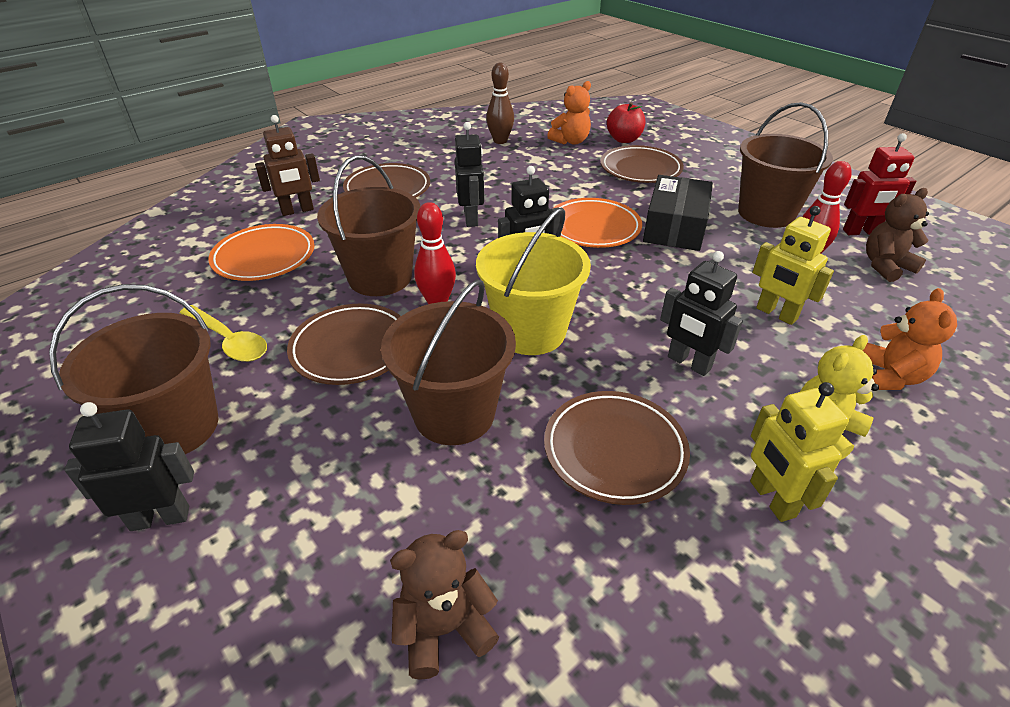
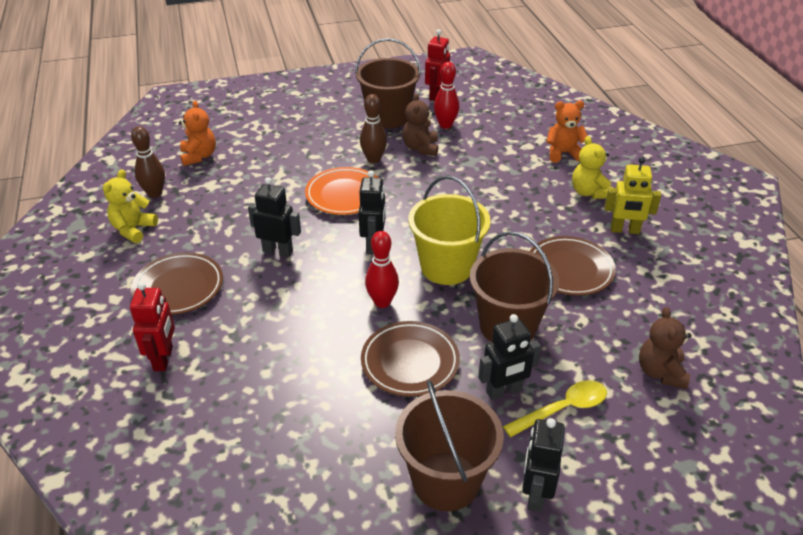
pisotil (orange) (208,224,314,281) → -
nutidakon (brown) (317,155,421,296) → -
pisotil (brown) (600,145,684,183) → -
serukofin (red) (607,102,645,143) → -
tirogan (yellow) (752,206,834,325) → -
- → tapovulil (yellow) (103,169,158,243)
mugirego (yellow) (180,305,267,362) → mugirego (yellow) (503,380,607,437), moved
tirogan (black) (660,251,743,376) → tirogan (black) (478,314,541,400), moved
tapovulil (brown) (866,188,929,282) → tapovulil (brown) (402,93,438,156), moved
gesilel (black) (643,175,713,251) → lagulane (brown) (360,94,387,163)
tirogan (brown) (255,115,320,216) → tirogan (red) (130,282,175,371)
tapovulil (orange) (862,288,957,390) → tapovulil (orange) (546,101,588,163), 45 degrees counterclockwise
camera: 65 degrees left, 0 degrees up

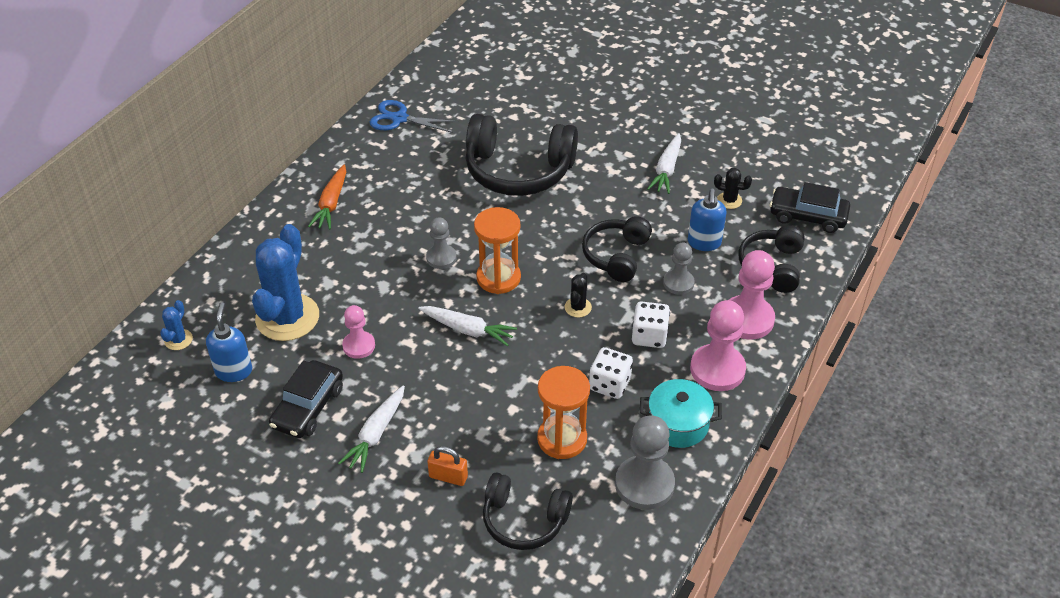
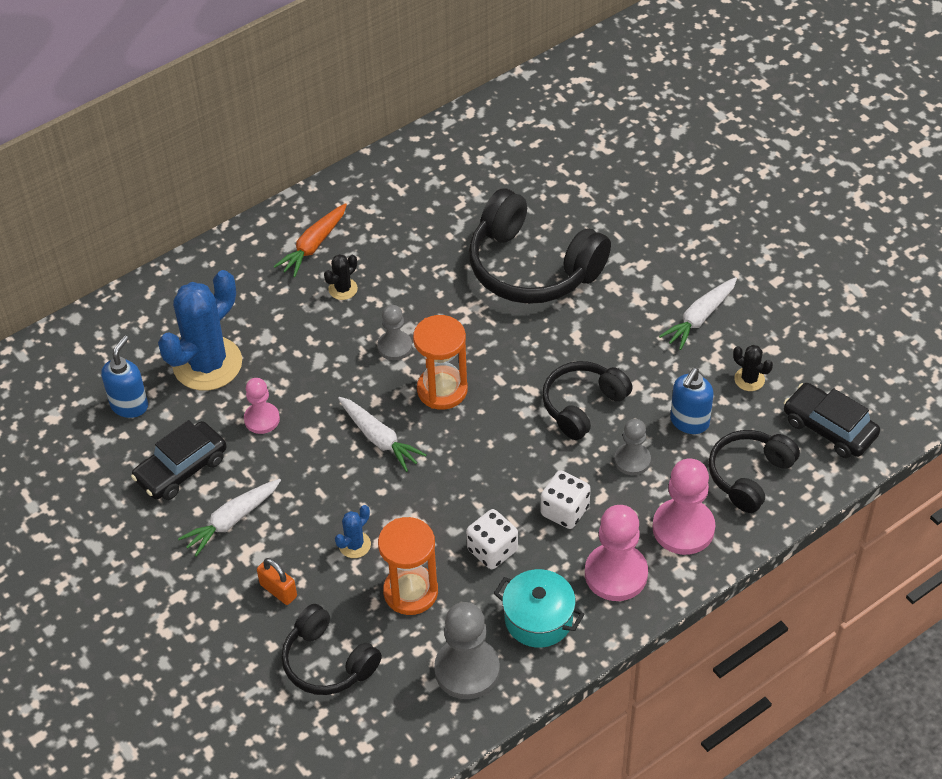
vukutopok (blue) (370,100,458,133) → -
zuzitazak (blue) (160,300,193,350) → zuzitazak (blue) (335,505,371,558), moved
zuzitazak (black) (564,273,592,317) → zuzitazak (black) (324,254,358,300), moved
camera: 25 degrees right, 5 degrees up

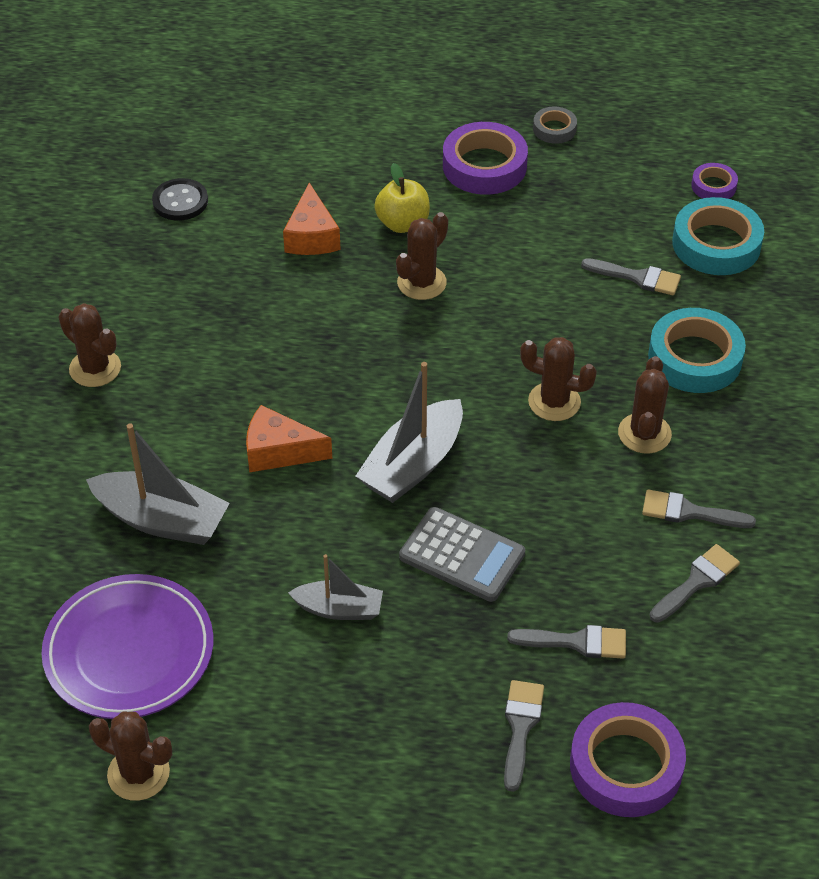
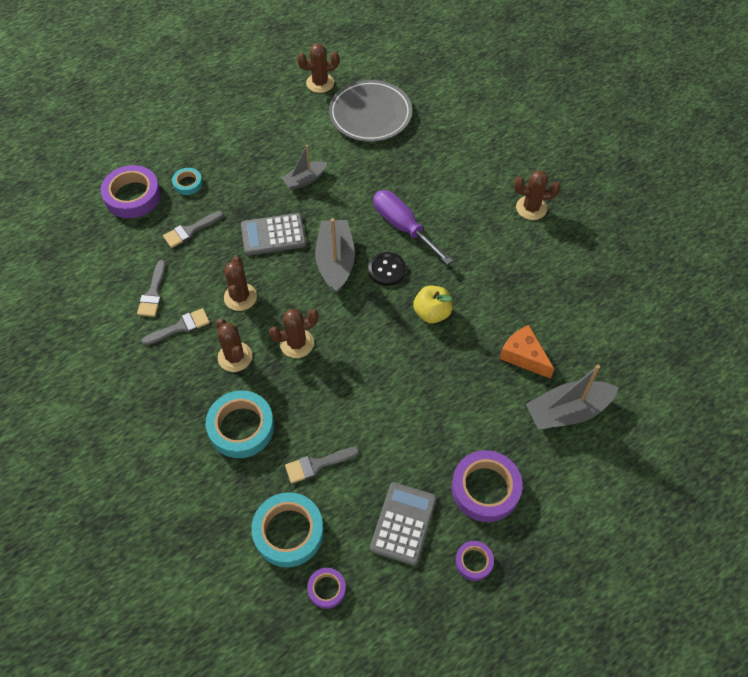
- → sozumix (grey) (370,482,436,566)
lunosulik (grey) (86,423,230,545) → lunosulik (grey) (526,365,619,430), moved
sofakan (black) (152,178,208,221) → sofakan (black) (368,252,406,286), moved
serukofin (yellow) (374,163,430,233) → serukofin (yellow) (413,285,452,323), moved
zuzitazak (brown) (396,212,448,300) → zuzitazak (brown) (224,256,257,311), moved
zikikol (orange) (246,405,332,472) → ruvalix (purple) (373,190,453,265)
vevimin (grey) (504,680,544,792) → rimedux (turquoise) (172,168,203,195)
pisotil (purple) (42,574,213,719) → pisotil (grey) (329,80,412,142)
rimedux (grey) (533,107,577,144) → rimedux (purple) (455,541,494,581)
camera: 140 degrees right, 10 degrees up

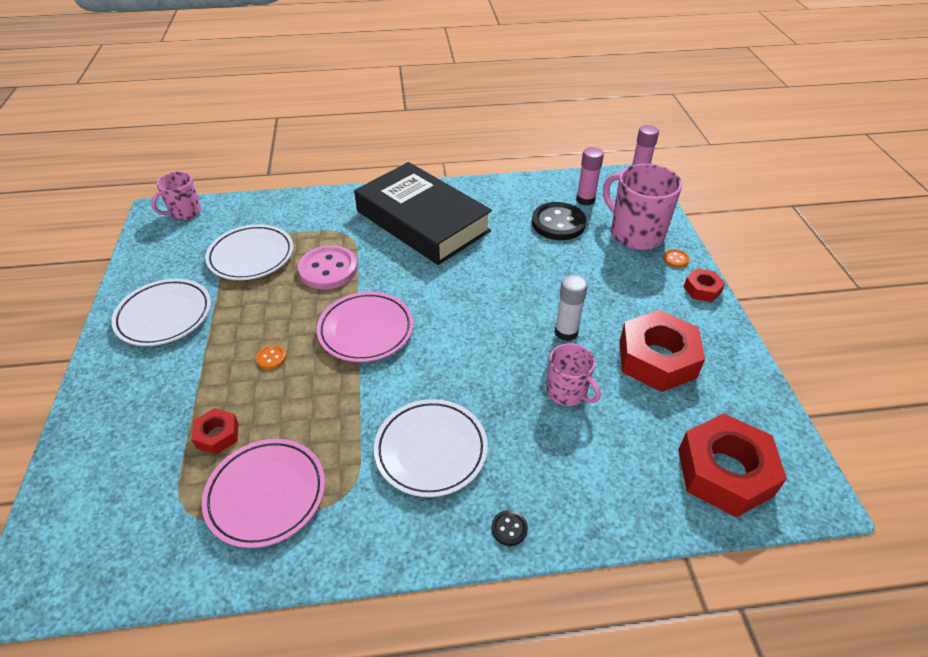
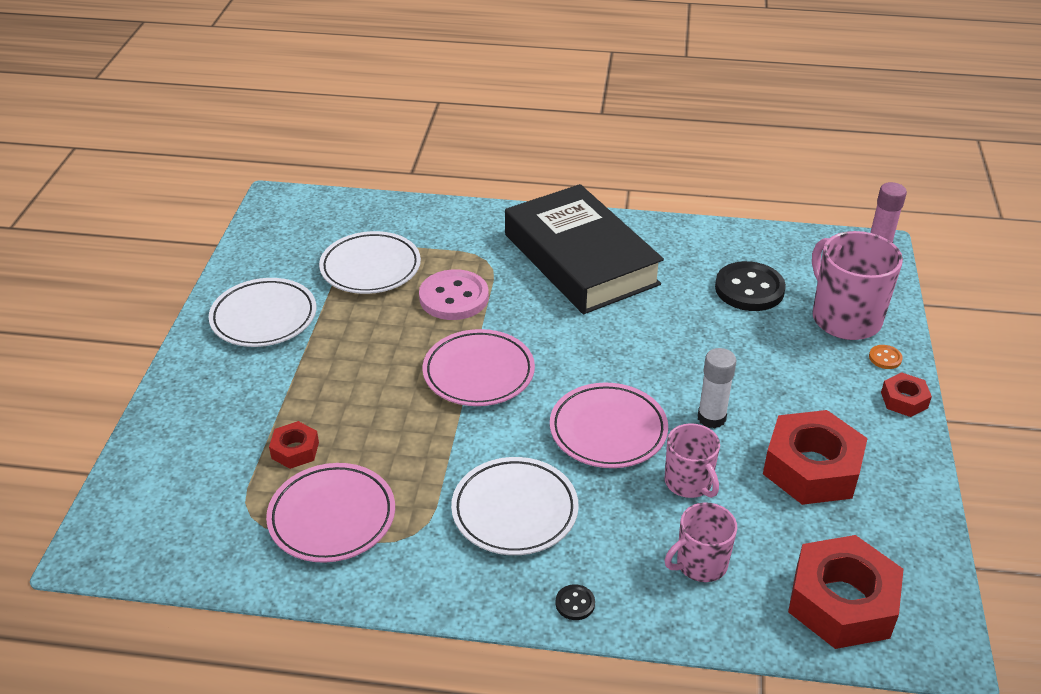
sofakan (orange) (256,345,286,369) → -
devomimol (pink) (576,147,604,206) → -
- → pisotil (pink) (550,383,668,468)
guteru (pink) (151,172,201,220) → guteru (pink) (665,502,737,582), moved
camera: 15 degrees right, 5 degrees down

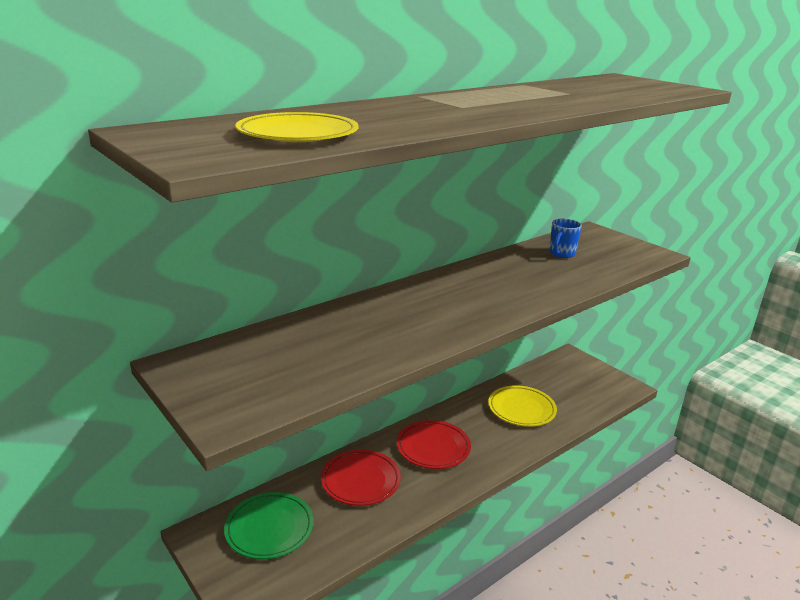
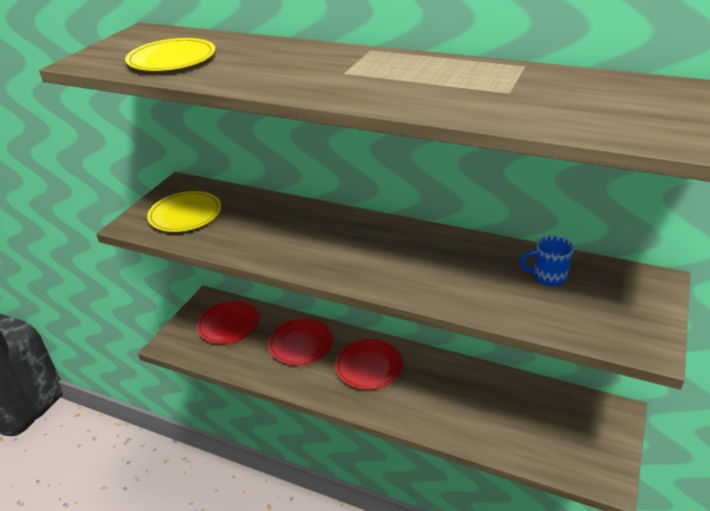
pisotil (yellow) (488,385,557,427) → pisotil (yellow) (147,191,221,232), moved
pisotil (green) (224,492,314,559) → pisotil (red) (197,301,260,344)
camera: 65 degrees right, 10 degrees up

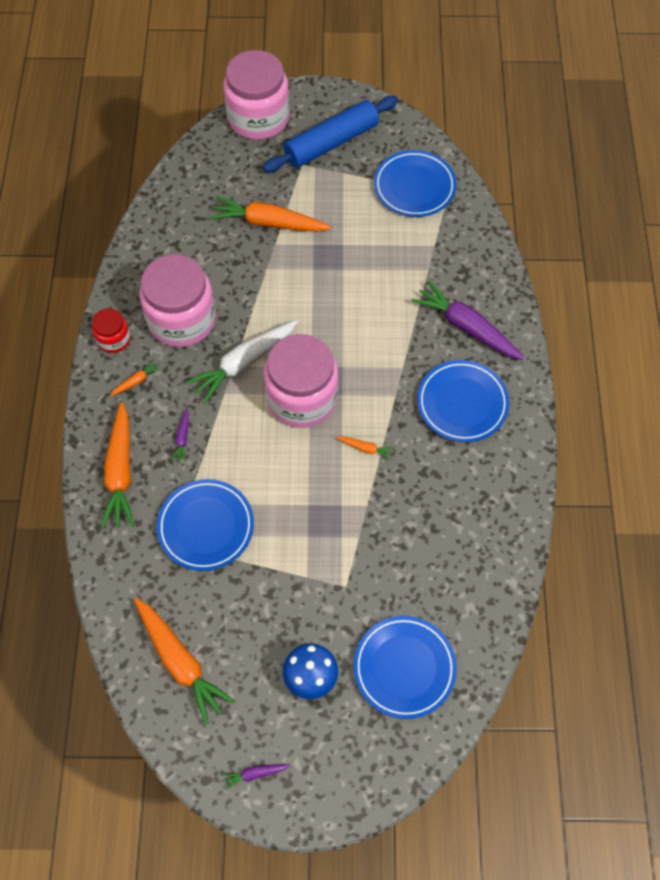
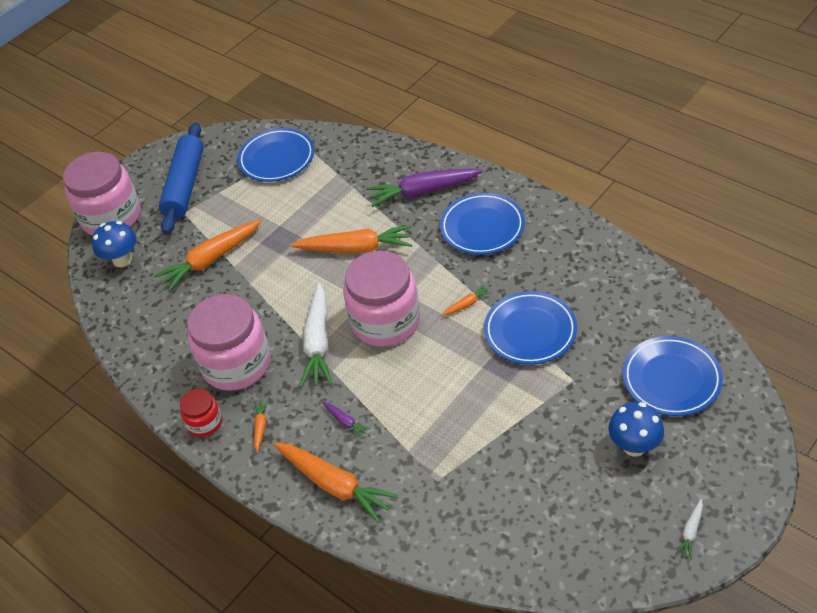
- → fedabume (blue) (92,221,137,267)
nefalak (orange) (134,598,235,725) → nefalak (orange) (291,225,412,253), moved
pisotil (blue) (157,479,254,571) → pisotil (blue) (484,291,577,365), moved
nefalak (purple) (222,764,290,790) → nefalak (white) (675,499,703,560)
camera: 45 degrees left, 15 degrees down

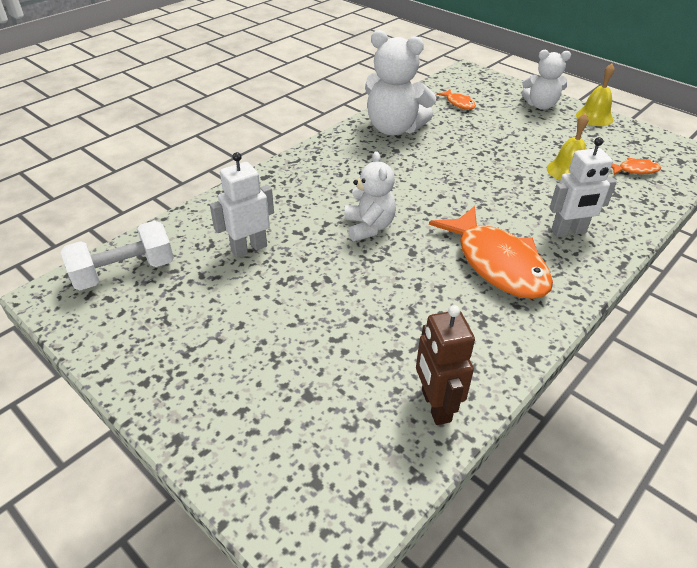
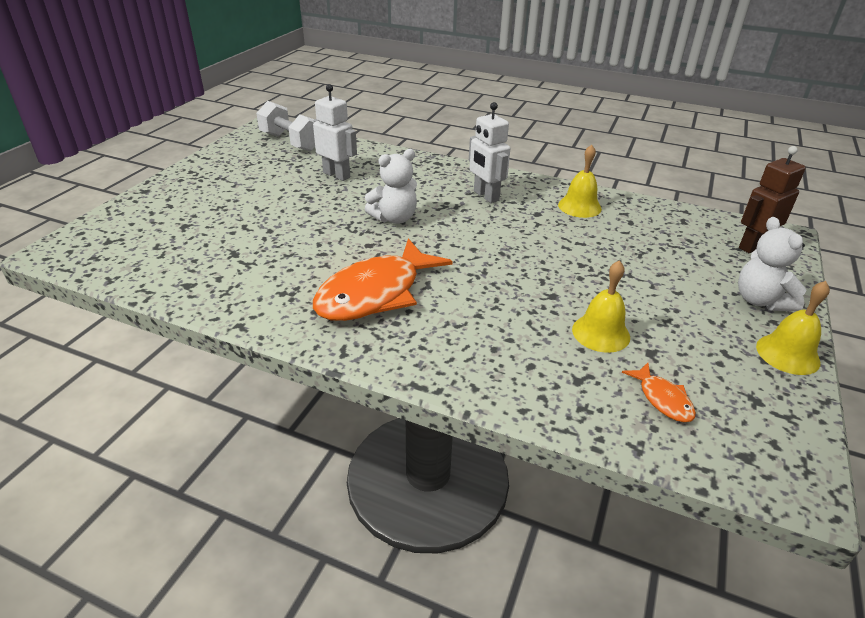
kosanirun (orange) (436,89,476,110) → -
tirogan (brown) (416,305,475,425) → tirogan (brown) (739,146,806,253), moved
tirogan (white) (549,137,617,237) → tirogan (white) (469,102,510,203), moved
tapovulil (white) (365,30,436,136) → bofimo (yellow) (558,145,602,218)
camera: 70 degrees right, 5 degrees down

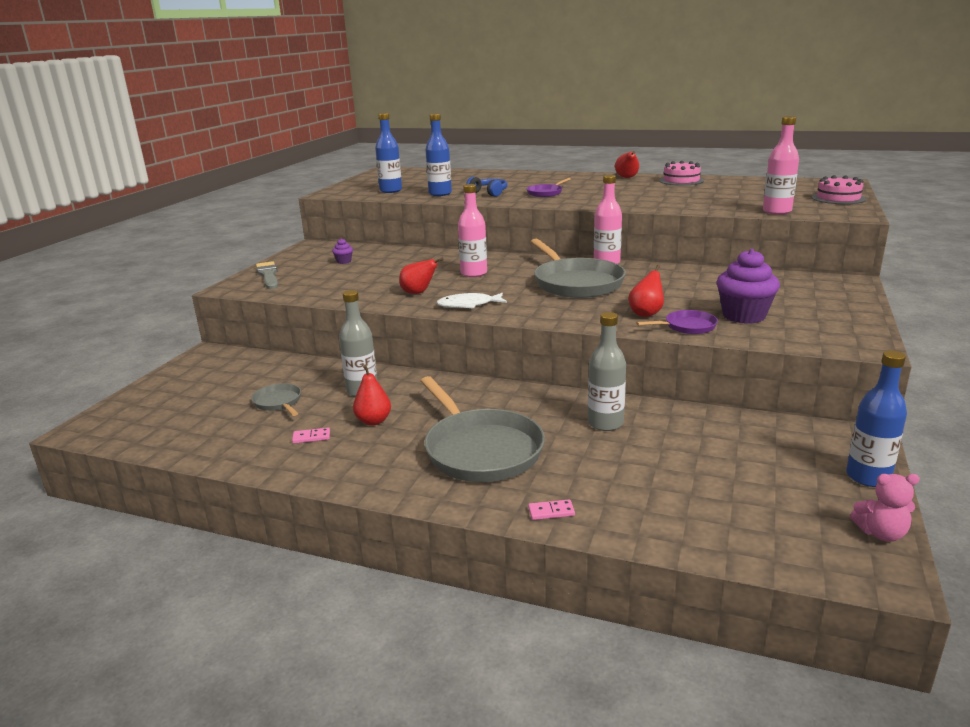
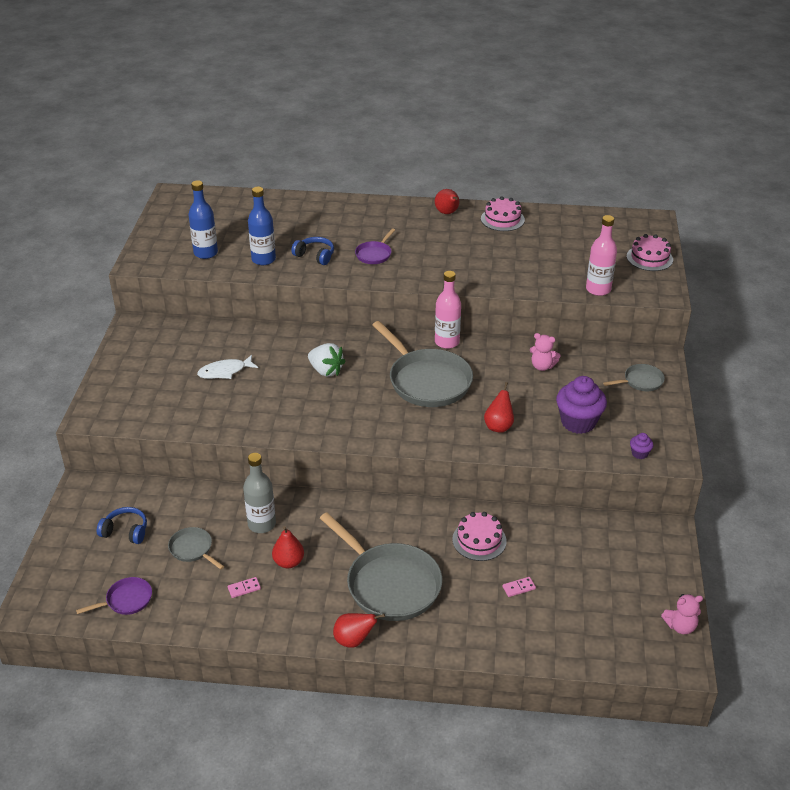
vevimin (grey) (256,261,278,289) → -
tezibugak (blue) (846,350,907,487) → -
- → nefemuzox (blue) (97,507,147,544)
- → tapovulil (pink) (530,333,561,371)
- → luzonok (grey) (603,364,665,391)
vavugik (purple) (332,238,353,264) → vavugik (purple) (630,433,654,459), moved
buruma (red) (399,257,444,294) → buruma (red) (333,613,385,648), moved
kosanirun (white) (436,293,507,308) → kosanirun (white) (197,355,258,379), moved
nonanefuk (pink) (528,499,575,520) → nonanefuk (pink) (503,577,536,597), moved
luzonok (purple) (636,310,718,334) → luzonok (purple) (76,577,152,615), moved
tezibugak (pink) (458,184,487,277) → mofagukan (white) (308,343,346,377)
tezibugak (grey) (588,312,626,431) → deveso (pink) (452,512,507,561)
camera: 15 degrees left, 15 degrees up

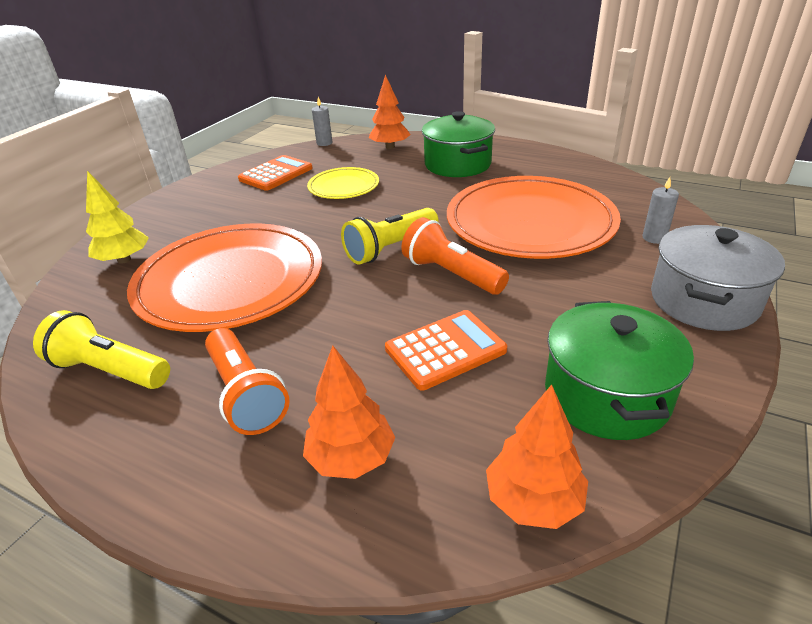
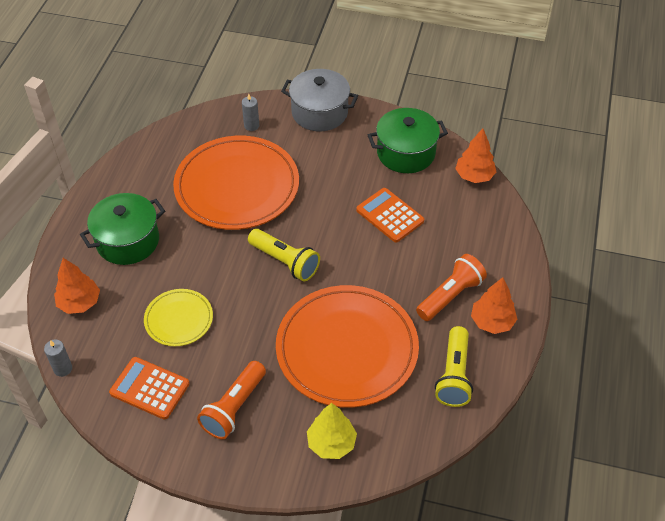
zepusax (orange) (303,346,396,479) → zepusax (orange) (471,277,517,334), moved
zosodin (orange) (401,217,509,295) → zosodin (orange) (197,361,266,439), moved
camera: 105 degrees left, 15 degrees up

